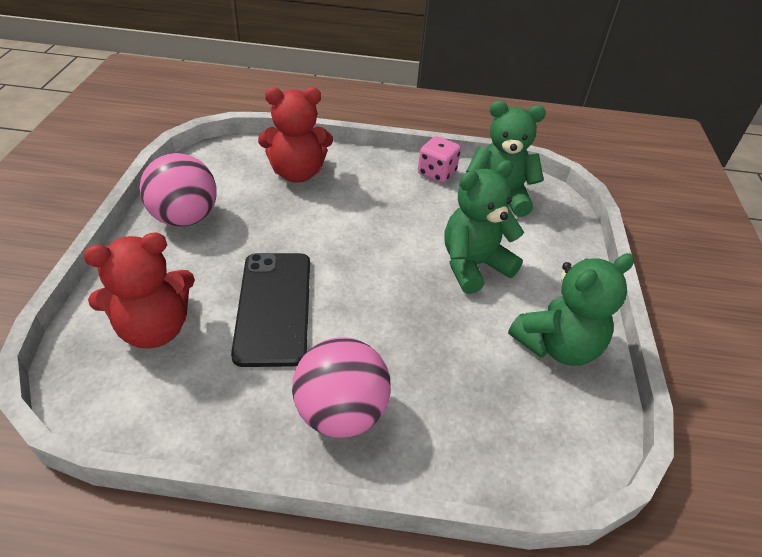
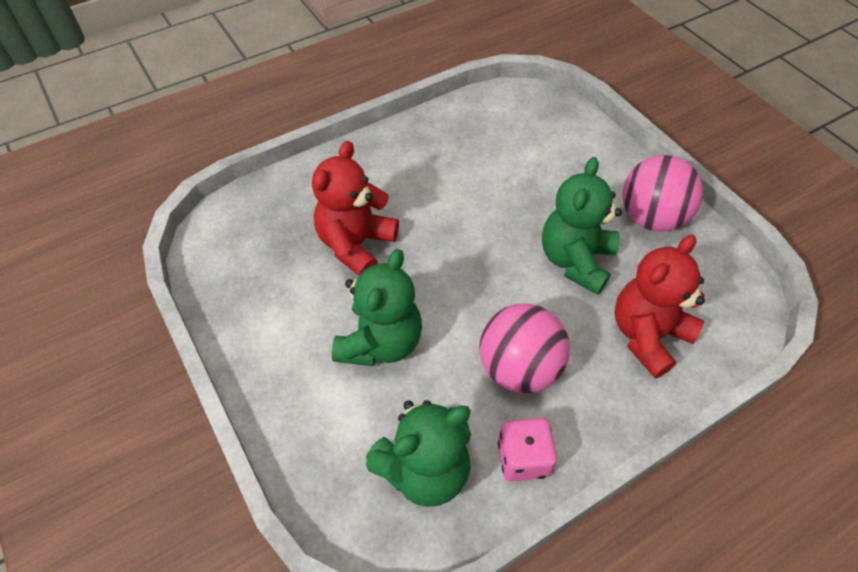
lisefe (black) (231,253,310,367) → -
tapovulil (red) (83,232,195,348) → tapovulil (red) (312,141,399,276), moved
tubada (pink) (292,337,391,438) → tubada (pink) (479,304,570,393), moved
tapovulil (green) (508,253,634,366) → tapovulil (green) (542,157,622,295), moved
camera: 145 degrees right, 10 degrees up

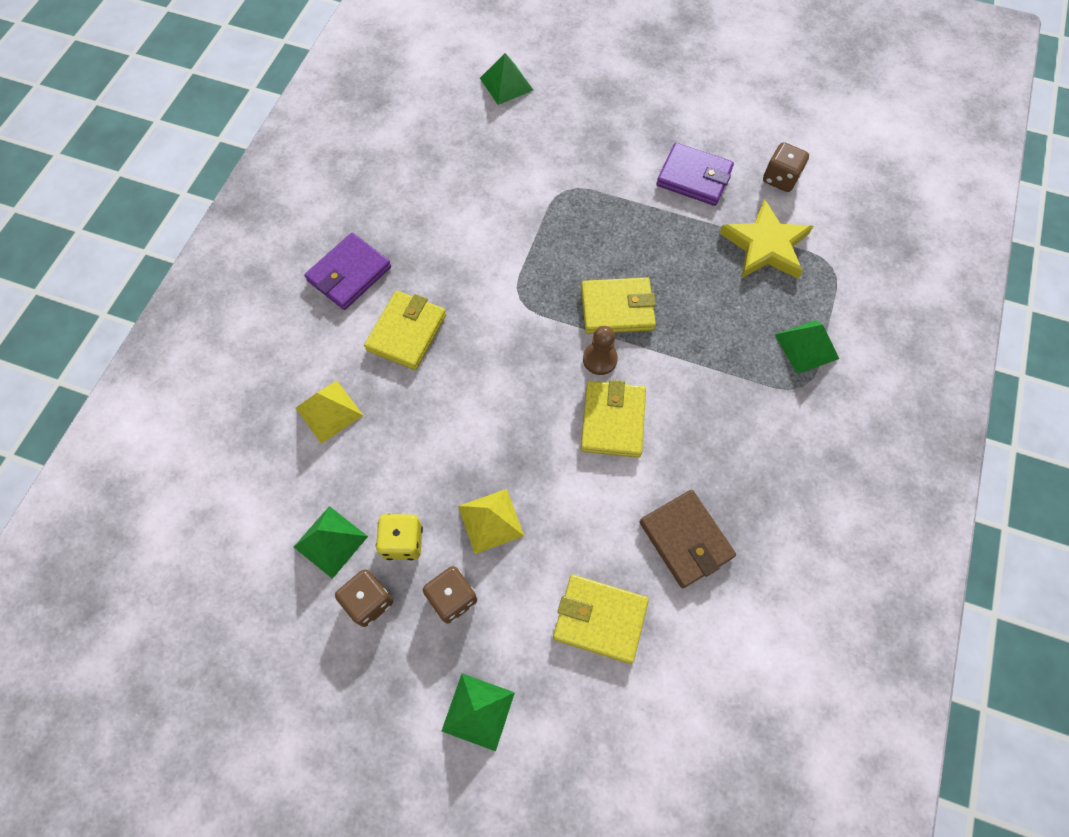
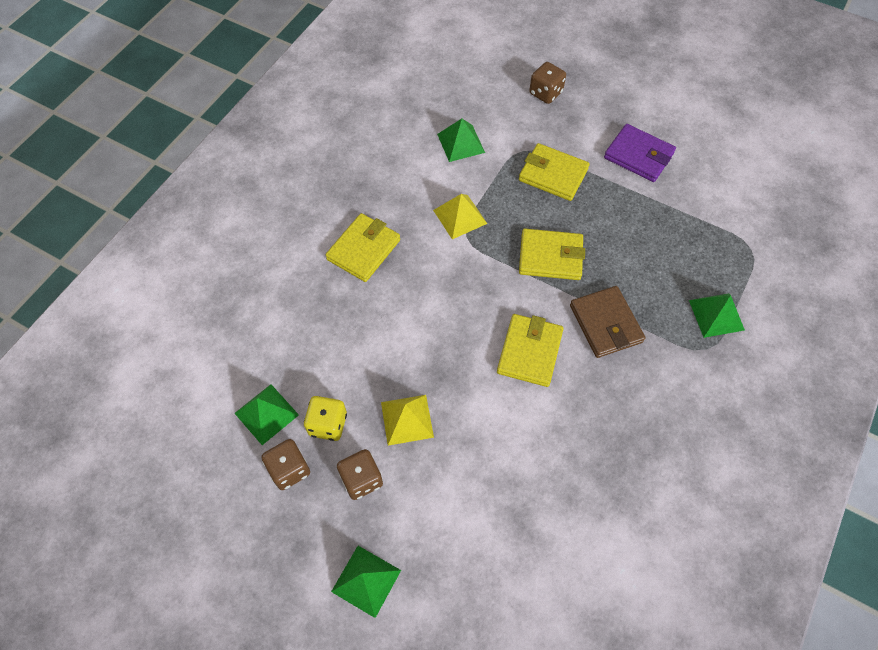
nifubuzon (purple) (305,233,391,310) → -
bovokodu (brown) (583,326,618,375) → -
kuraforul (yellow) (720,199,813,279) → -
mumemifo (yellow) (296,381,363,444) → mumemifo (yellow) (433,194,487,239), moved
mumemifo (green) (480,53,534,105) → mumemifo (green) (437,119,485,162), moved
nifubuzon (yellow) (553,575,649,664) → nifubuzon (yellow) (519,143,590,201), moved
nifubuzon (brown) (640,490,736,588) → nifubuzon (brown) (570,286,645,358), moved
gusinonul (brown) (763,142,809,192) → gusinonul (brown) (529,62,566,104), moved
camera: 10 degrees right, 5 degrees down

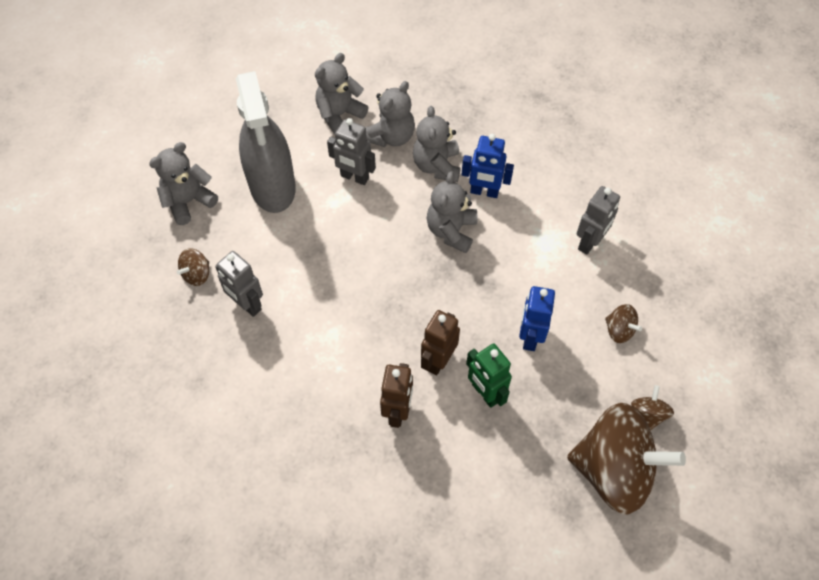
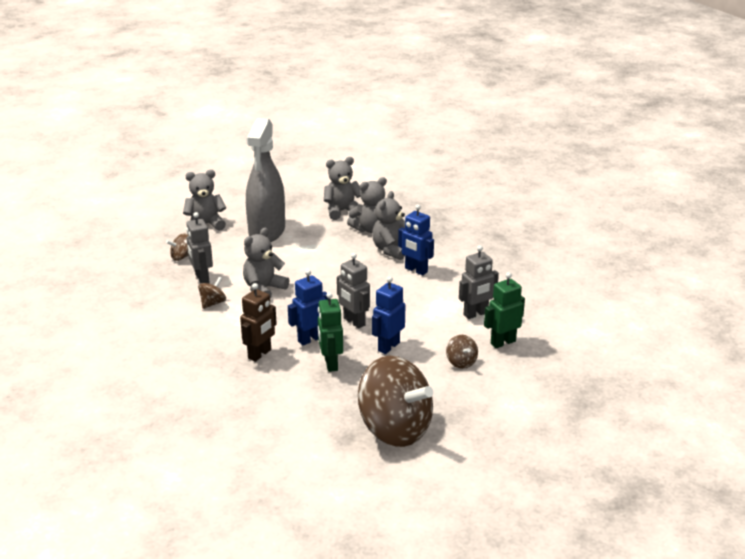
- → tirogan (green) (484,272,525,348)
tirogan (grey) (327,118,376,185) → tirogan (grey) (337,253,370,329), moved
tapovulil (grey) (427,171,477,253) → tapovulil (grey) (243,228,290,298), moved
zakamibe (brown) (631,385,674,431) → zakamibe (brown) (198,277,226,309), moved
tirogan (brown) (421,310,460,376) → tirogan (blue) (288,269,328,346)
camera: 25 degrees right, 30 degrees down

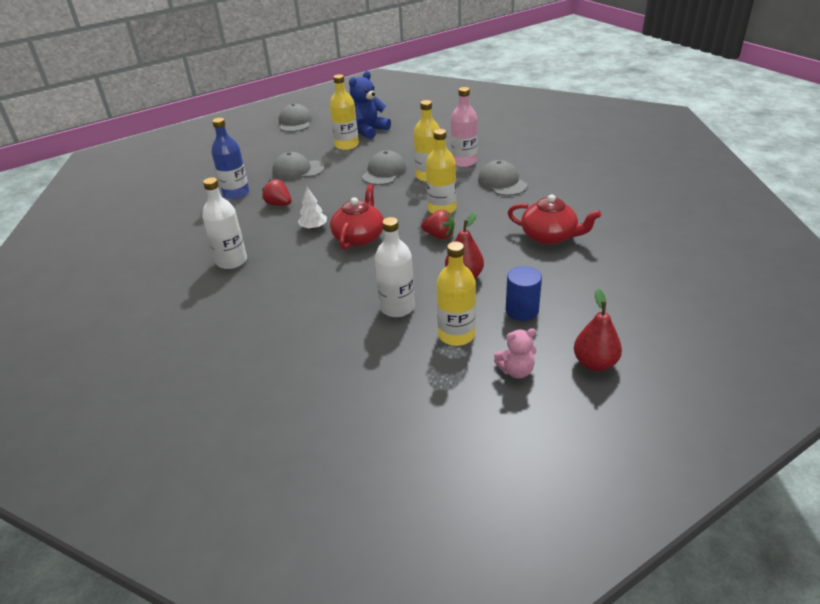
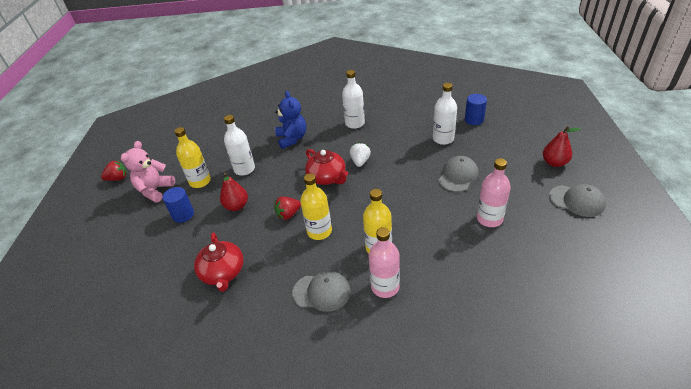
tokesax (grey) (362,150,407,185) → -
- → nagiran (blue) (465,94,487,125)
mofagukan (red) (262,179,291,206) → mofagukan (red) (101,160,127,181), moved
tapovulil (blue) (349,71,391,139) → tapovulil (blue) (275,91,306,149), moved
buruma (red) (574,289,622,371) → buruma (red) (543,126,581,167), moved
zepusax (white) (298,187,327,229) → mofagukan (white) (350,142,371,167)
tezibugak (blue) (211,118,249,199) → tezibugak (white) (433,83,457,145)
tezibugak (yellow) (329,74,359,150) → tezibugak (pink) (477,158,511,227)
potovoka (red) (508,194,601,245) → potovoka (red) (194,232,244,292), 75 degrees counterclockwise
tapovulil (pink) (494,328,536,379) → tapovulil (pink) (121,141,175,203), x1.64
camera: 125 degrees right, 5 degrees up

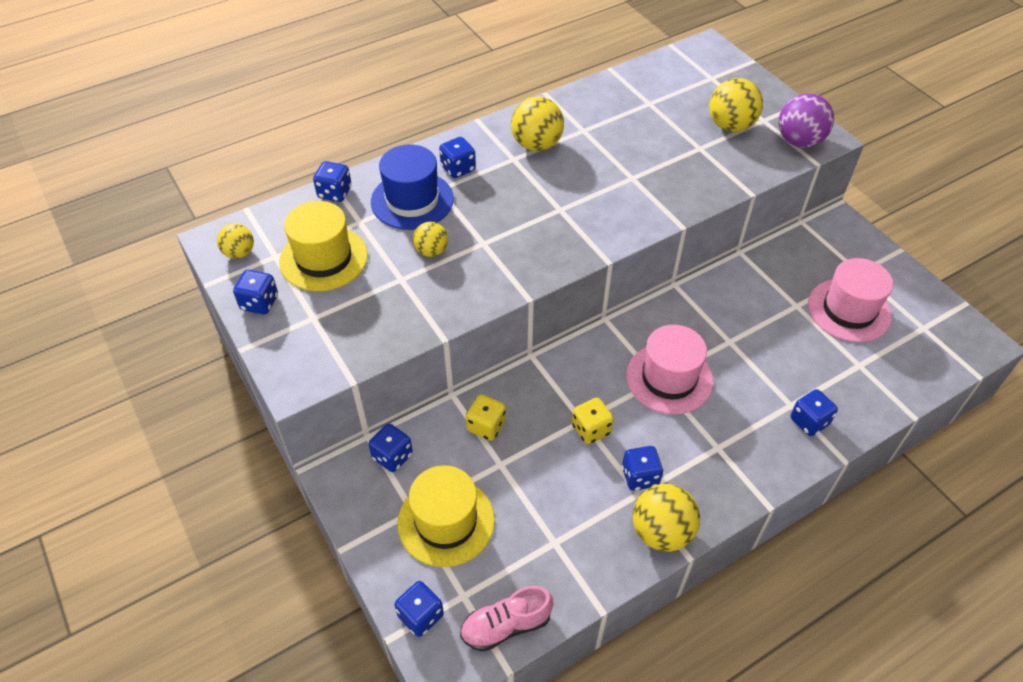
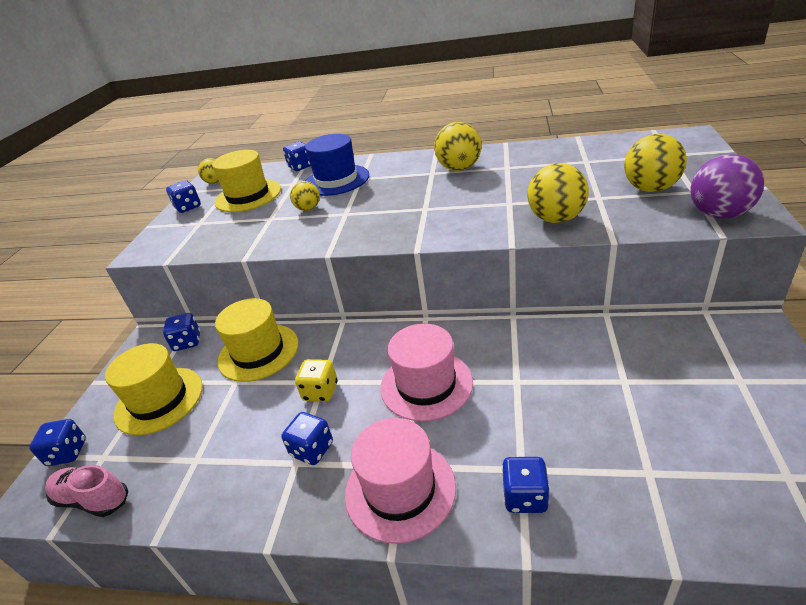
gusinonul (blue) (439,137,476,178) → -
tubada (yellow) (633,484,700,552) → tubada (yellow) (528,163,589,223), moved
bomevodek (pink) (808,258,893,342) → bomevodek (pink) (345,418,456,544), moved
gusinonul (yellow) (466,394,506,441) → bomevodek (yellow) (215,298,298,382)
camera: 45 degrees right, 15 degrees down

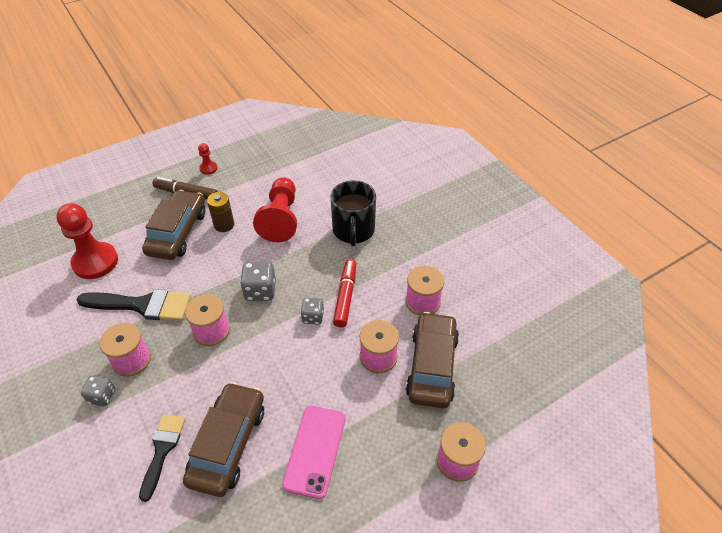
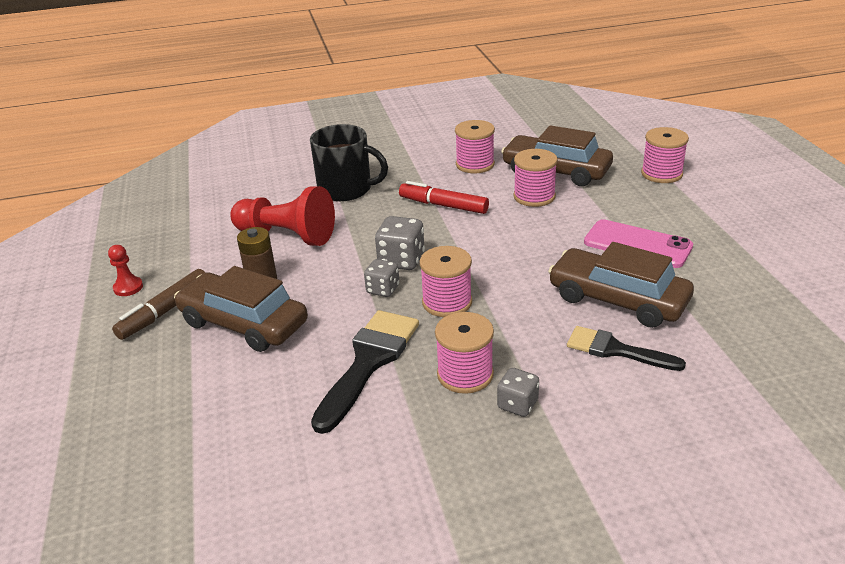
bovokodu (red) (56,203,118,279) → -
gusinonul (grey) (300,298,324,325) → gusinonul (grey) (364,259,399,297), moved
camera: 70 degrees left, 15 degrees down

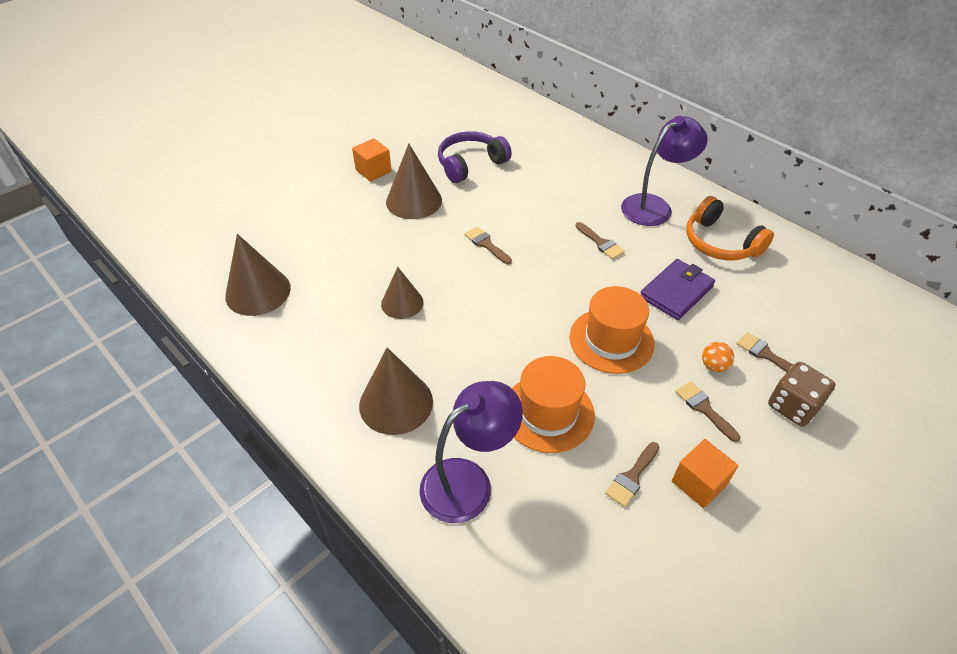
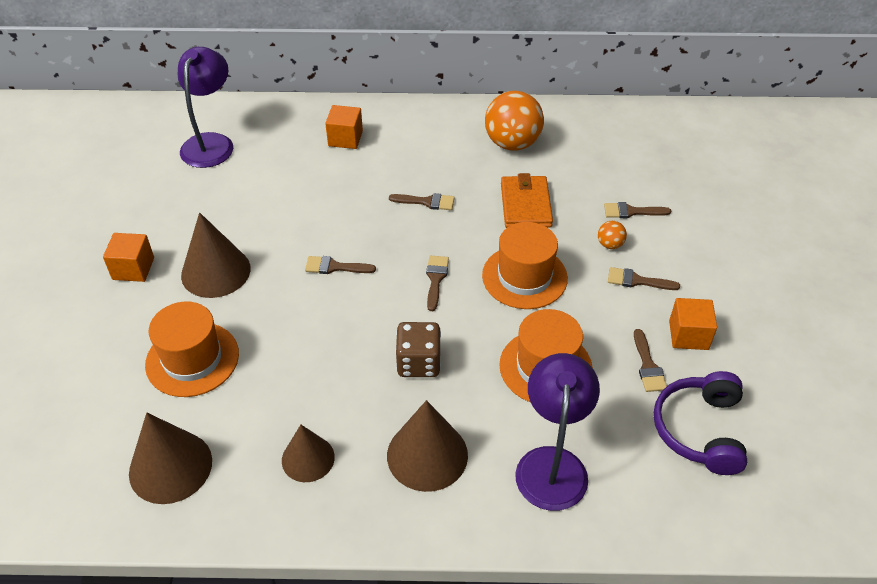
- → bomevodek (orange) (145,302,239,397)
- → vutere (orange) (325,105,363,149)
- → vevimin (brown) (426,256,449,311)
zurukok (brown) (381,267,423,319) → zurukok (brown) (282,425,335,482), moved
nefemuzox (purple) (438,131,512,183) → nefemuzox (purple) (653,371,747,475), moved
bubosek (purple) (621,116,708,226) → bubosek (purple) (178,47,233,168), moved
gusinonul (brown) (768,362,836,427) → gusinonul (brown) (395,322,441,377), moved
nefemuzox (orange) (686,196,774,260) → tubada (orange) (485,91,544,151)
nifubuzon (purple) (640,259,715,320) → nifubuzon (orange) (501,173,553,228)
camera: 45 degrees left, 0 degrees up

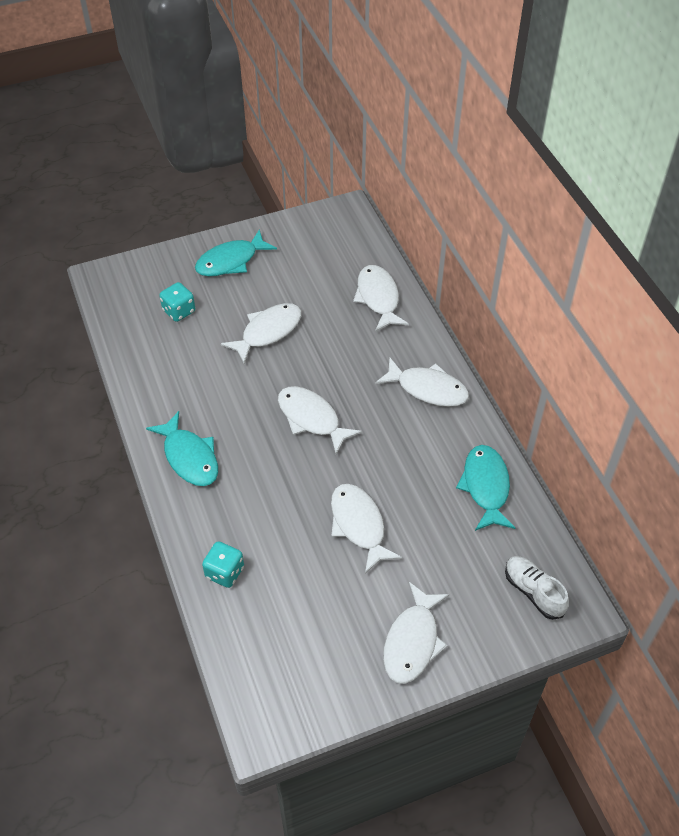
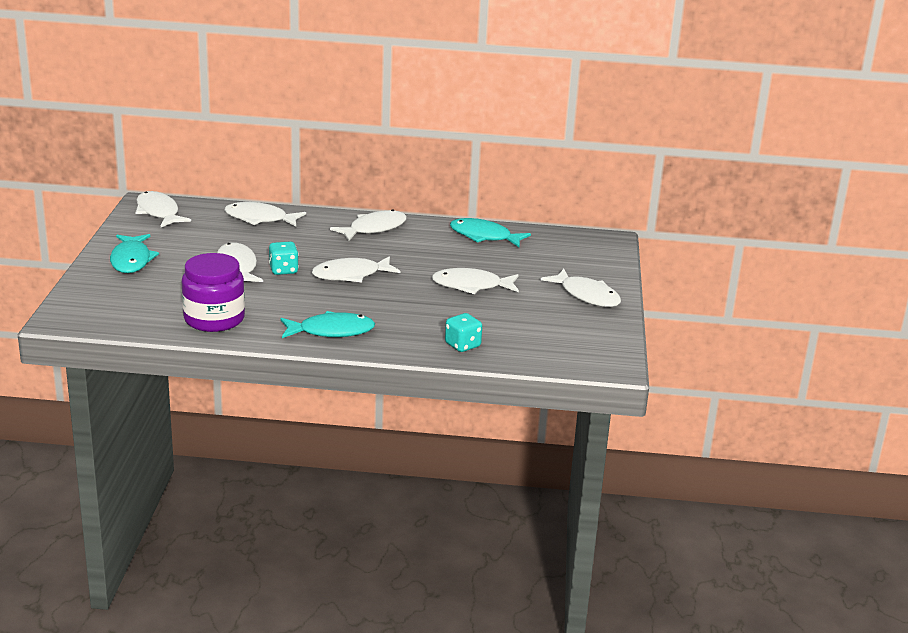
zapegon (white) (505,556,569,620) → -
- → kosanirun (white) (135,191,191,227)
- → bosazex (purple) (182,253,245,332)
gusinonul (turquoise) (159,282,195,322) → gusinonul (turquoise) (269,241,299,275), moved
camera: 65 degrees left, 25 degrees down

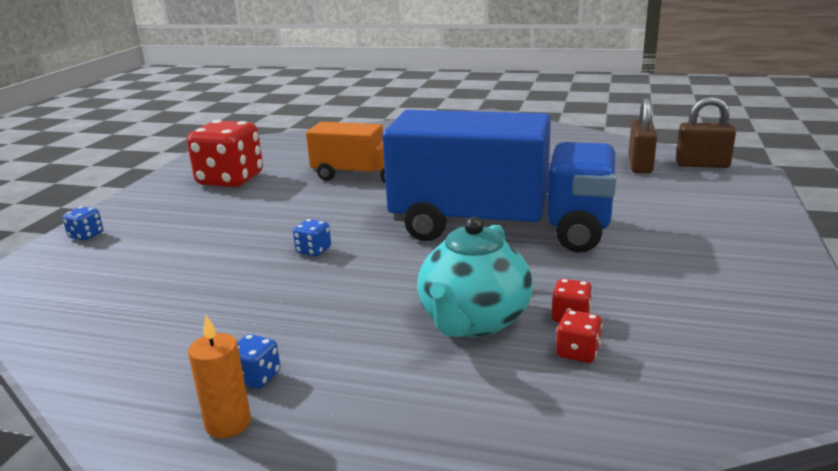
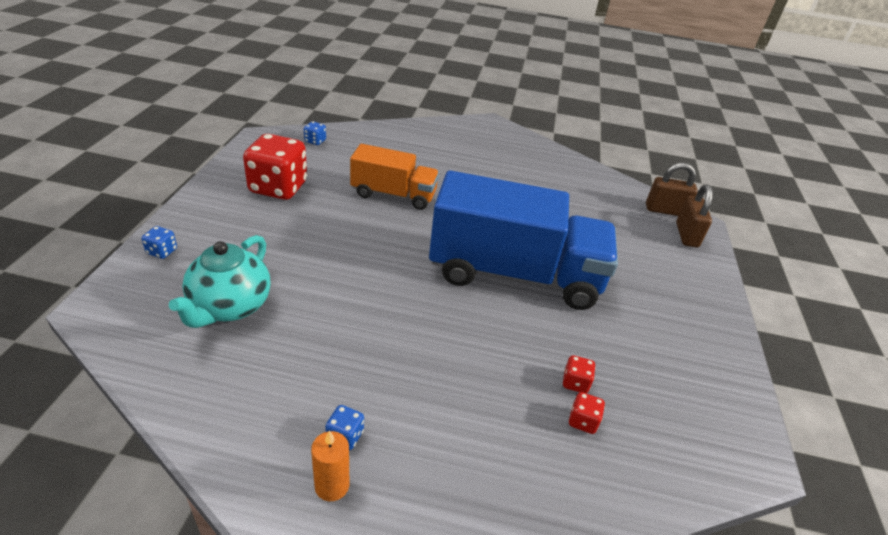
gusinonul (blue) (293,219,331,256) → gusinonul (blue) (304,121,326,145), moved
potovoka (turquoise) (417,217,533,337) → potovoka (turquoise) (169,235,270,328), moved
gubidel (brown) (628,98,657,173) → gubidel (brown) (676,185,713,247), moved
camera: 10 degrees left, 15 degrees up

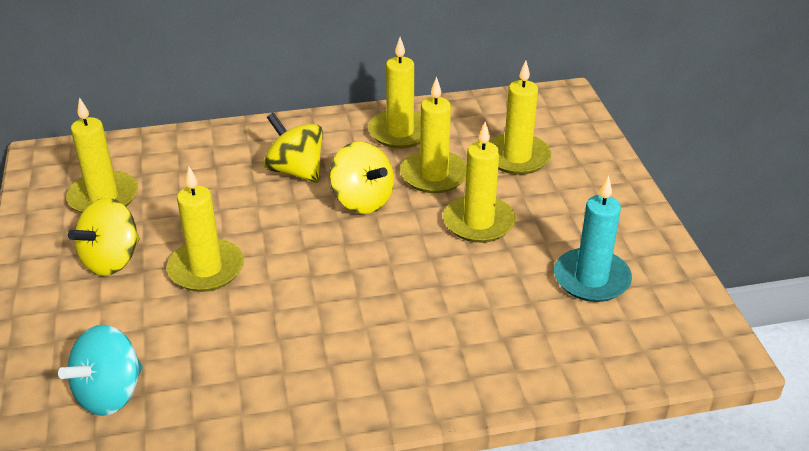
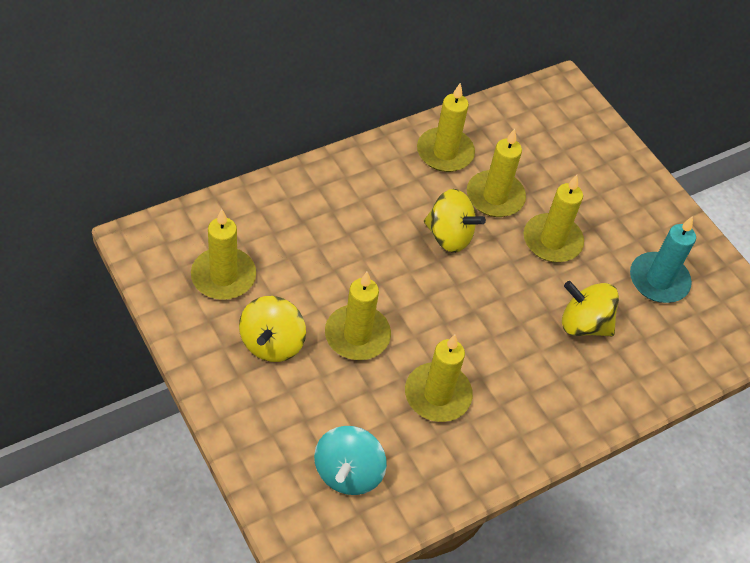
zakamibe (yellow) (263,113,323,183) → zakamibe (yellow) (562,281,619,336), moved
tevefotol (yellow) (489,61,551,175) → tevefotol (yellow) (405,335,473,422), moved
camera: 25 degrees left, 15 degrees up

